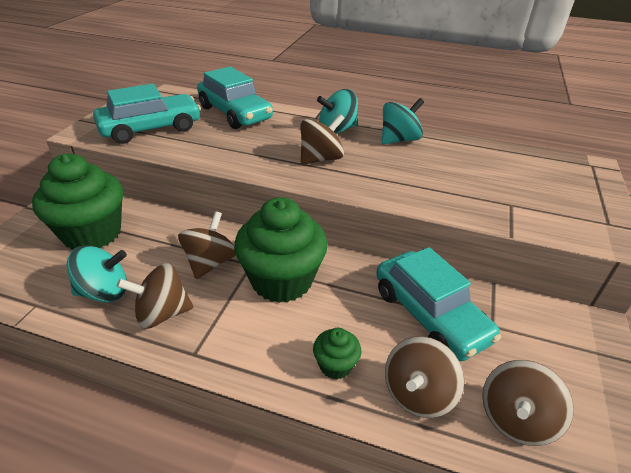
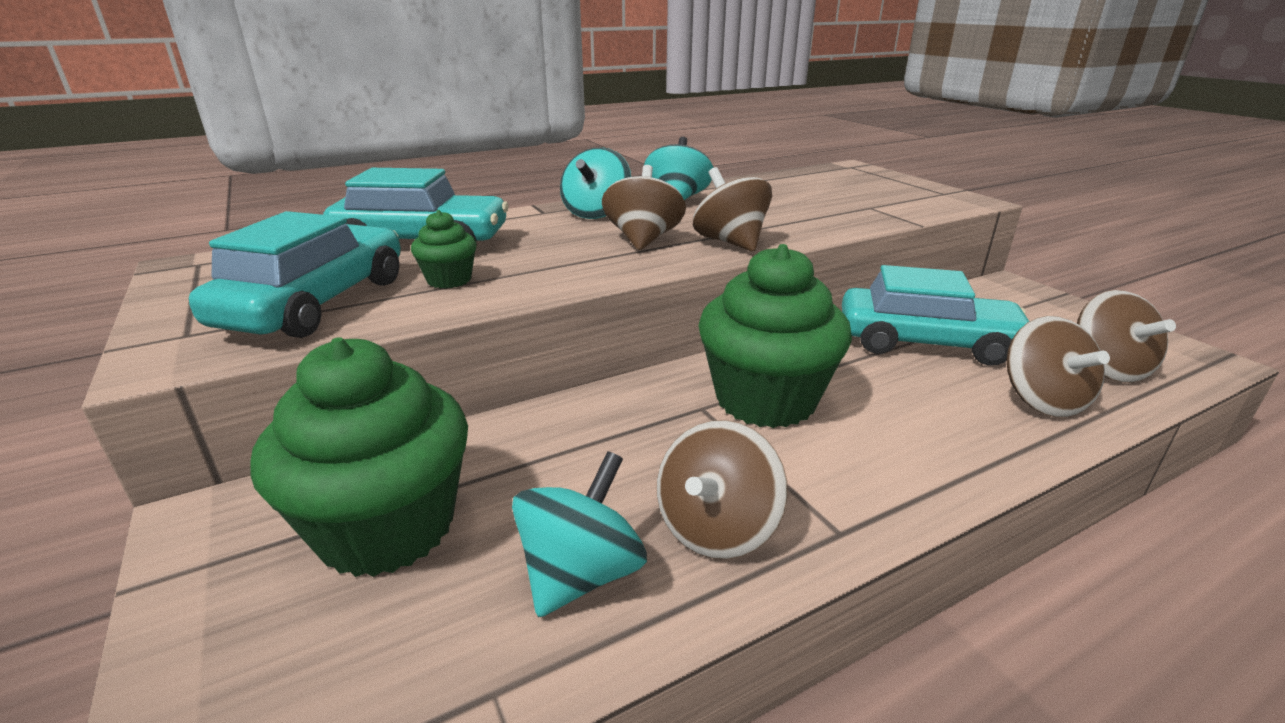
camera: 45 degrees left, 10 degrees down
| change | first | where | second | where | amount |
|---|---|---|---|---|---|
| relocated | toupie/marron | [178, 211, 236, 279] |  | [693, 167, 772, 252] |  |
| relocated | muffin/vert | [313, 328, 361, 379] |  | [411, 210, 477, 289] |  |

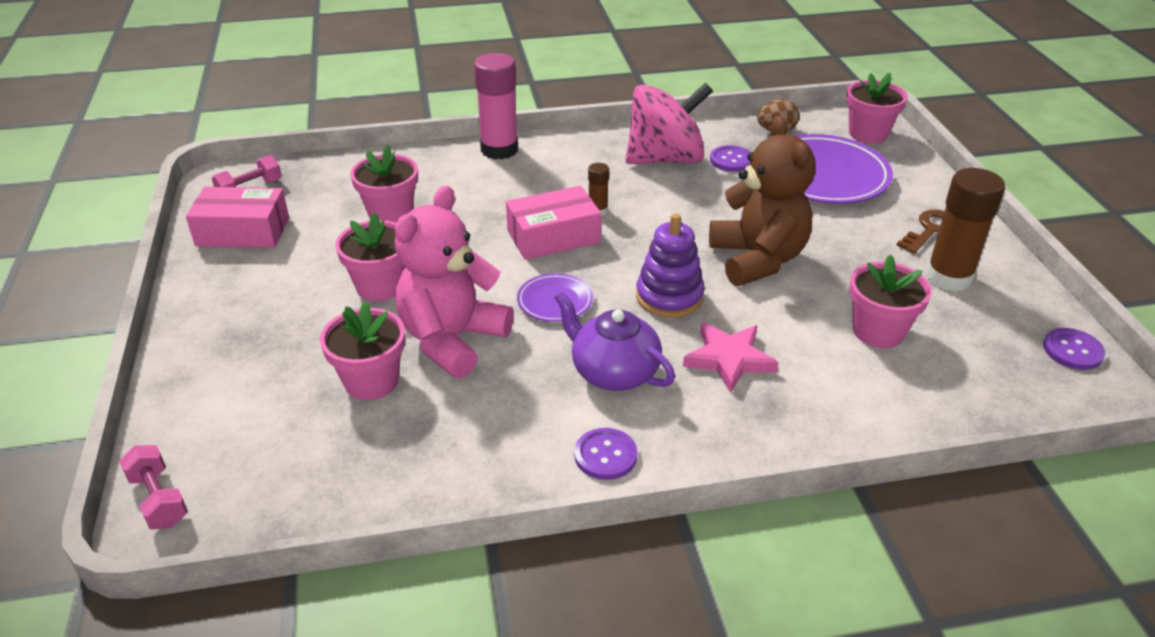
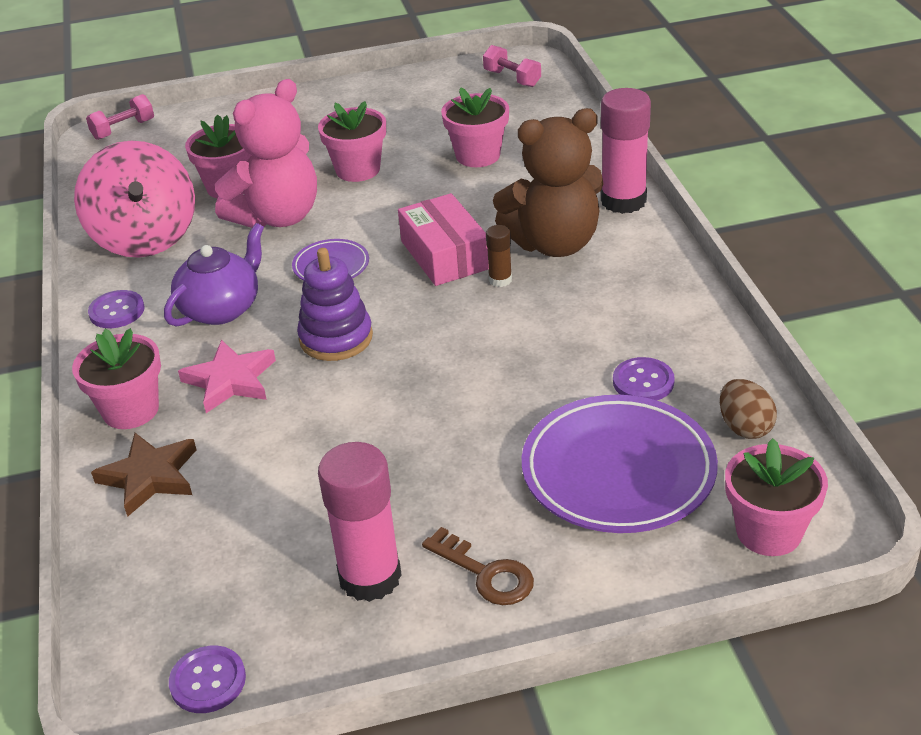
camera: 90 degrees right, 0 degrees up
| change | first | where | second | where | amount |
|---|---|---|---|---|---|
| missing | boîte/rose | [186, 187, 289, 248] |  |  |  |
| appeared |  |  | étoile/marron | [91, 433, 197, 517] |  |
| relocated | toupie/rose | [625, 83, 713, 164] |  | [74, 140, 195, 258] |  |
| relocated | ours en peluche/marron | [709, 116, 816, 286] |  | [493, 108, 604, 257] |  |
| relocated | pot de fleurs/rose | [849, 255, 932, 348] |  | [72, 328, 161, 429] |  |
| colour | bâton de colle/marron | [926, 168, 1005, 292] | bâton de colle/rose | [318, 442, 402, 602] |  |
| spun | ours en peluche/rose | [395, 186, 514, 379] |  | [215, 79, 317, 228] | 105 degrees clockwise |

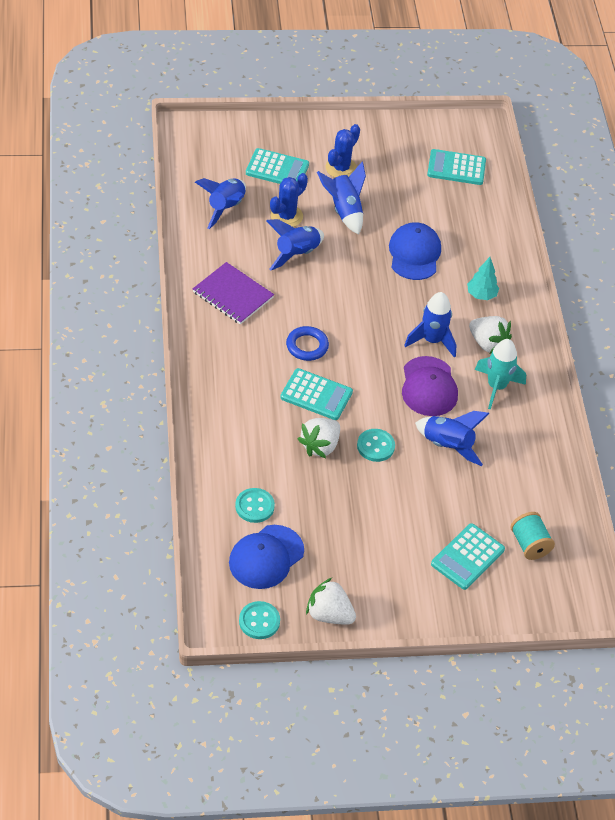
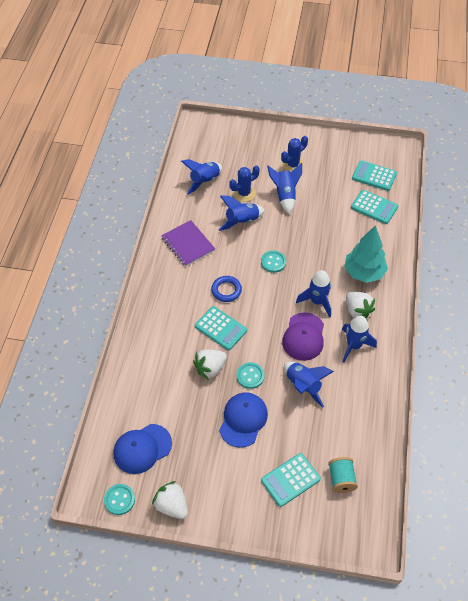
camera: 20 degrees right, 5 degrees up
| change | first | where | second | where | amount |
|---|---|---|---|---|---|
| relocated | bouton/turquoise | [235, 488, 275, 523] |  | [261, 250, 286, 273] |  |
| relocated | calculatrice/turquoise | [246, 148, 309, 184] |  | [351, 190, 398, 224] |  |
| relocated | casquette/bleu | [389, 222, 441, 280] |  | [219, 392, 268, 448] |  |
| colour | fusée/turquoise | [475, 339, 526, 410] | fusée/bleu | [342, 316, 377, 363] |  |
| size | arbre/turquoise | [467, 257, 499, 300] |  | [344, 225, 388, 283] | x1.82 |

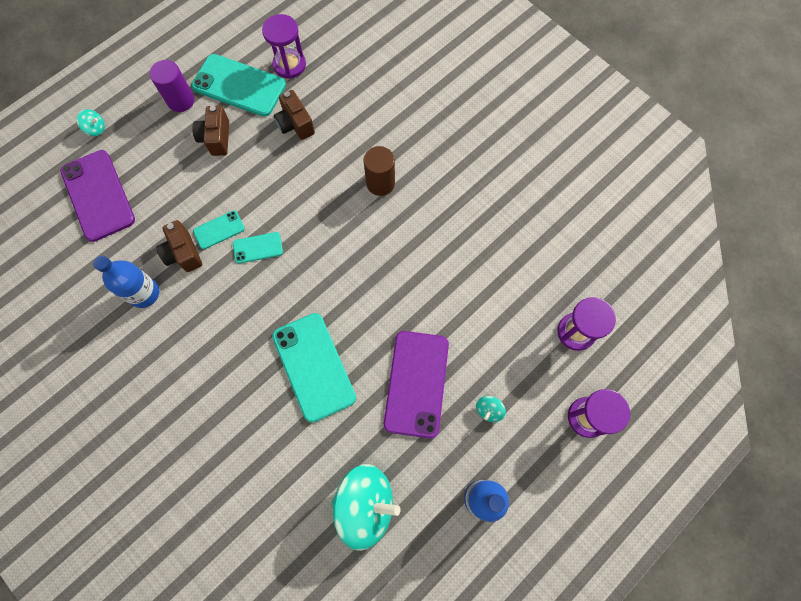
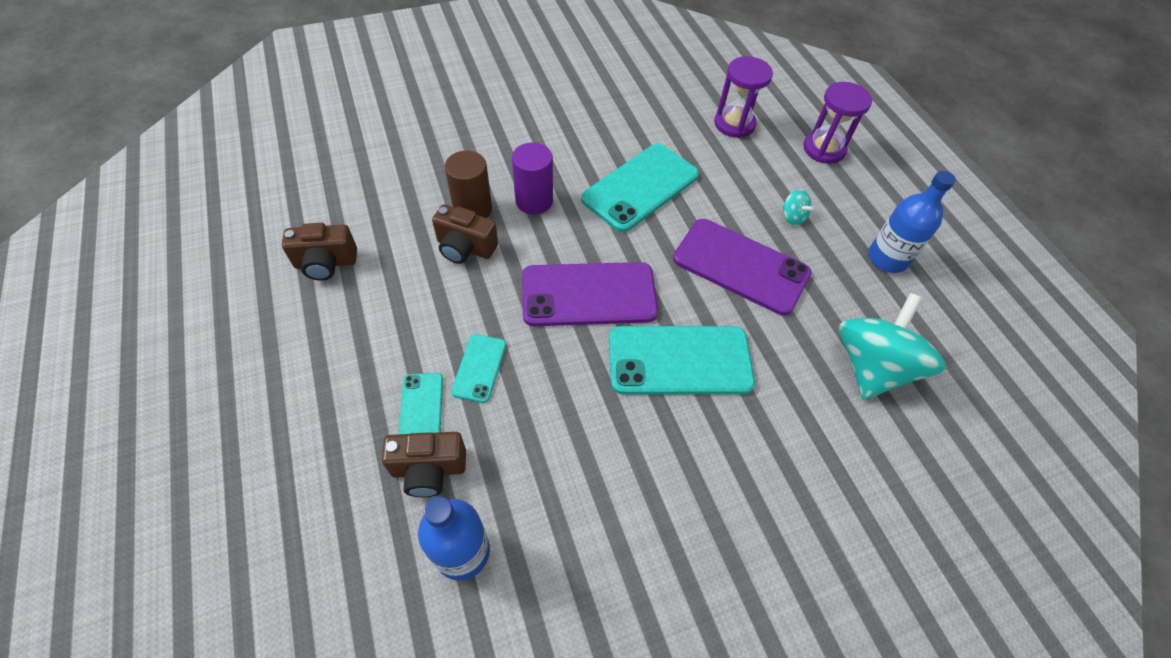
camera: 70 degrees left, 15 degrees down
| change | first | where | second | where | amount |
|---|---|---|---|---|---|
| missing | toupie/turquoise | [77, 109, 105, 136] |  |  |  |
| missing | sablier/violet | [262, 14, 306, 79] |  |  |  |
| relocated | téléphone/violet | [60, 150, 135, 242] |  | [522, 262, 658, 326] |  |
| relocated | cylindre/violet | [149, 60, 194, 112] |  | [512, 143, 553, 215] |  |
| relocated | téléphone/turquoise | [191, 54, 286, 117] |  | [581, 143, 699, 232] |  |
| relocated | appareil photo/marron | [192, 106, 229, 156] |  | [432, 204, 498, 264] |  |

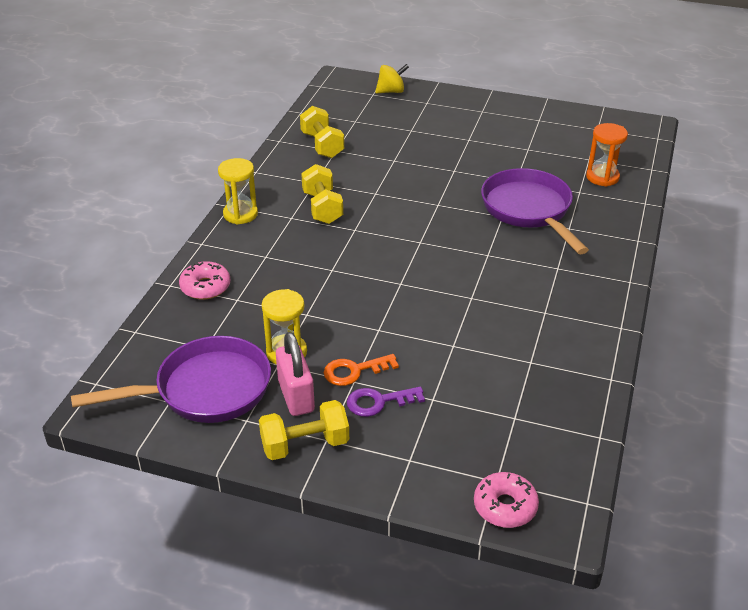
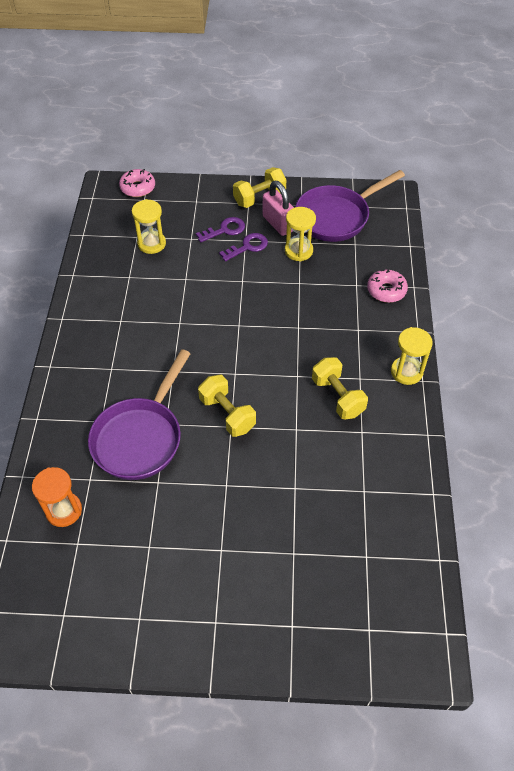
camera: 165 degrees right, 15 degrees up
| change | first | where | second | where | amount |
|---|---|---|---|---|---|
| missing | toupie/jaune | [375, 64, 409, 93] |  |  |  |
| appeared |  |  | sablier/jaune | [132, 199, 166, 254] |  |
| relocated | haltère/jaune | [300, 106, 344, 158] |  | [198, 375, 256, 437] |  |
| colour | clé/orange | [324, 354, 399, 386] | clé/violet | [219, 233, 268, 262] |  |
| spun | poêle/violet | [481, 168, 589, 254] |  | [88, 349, 191, 480] | 60 degrees clockwise |

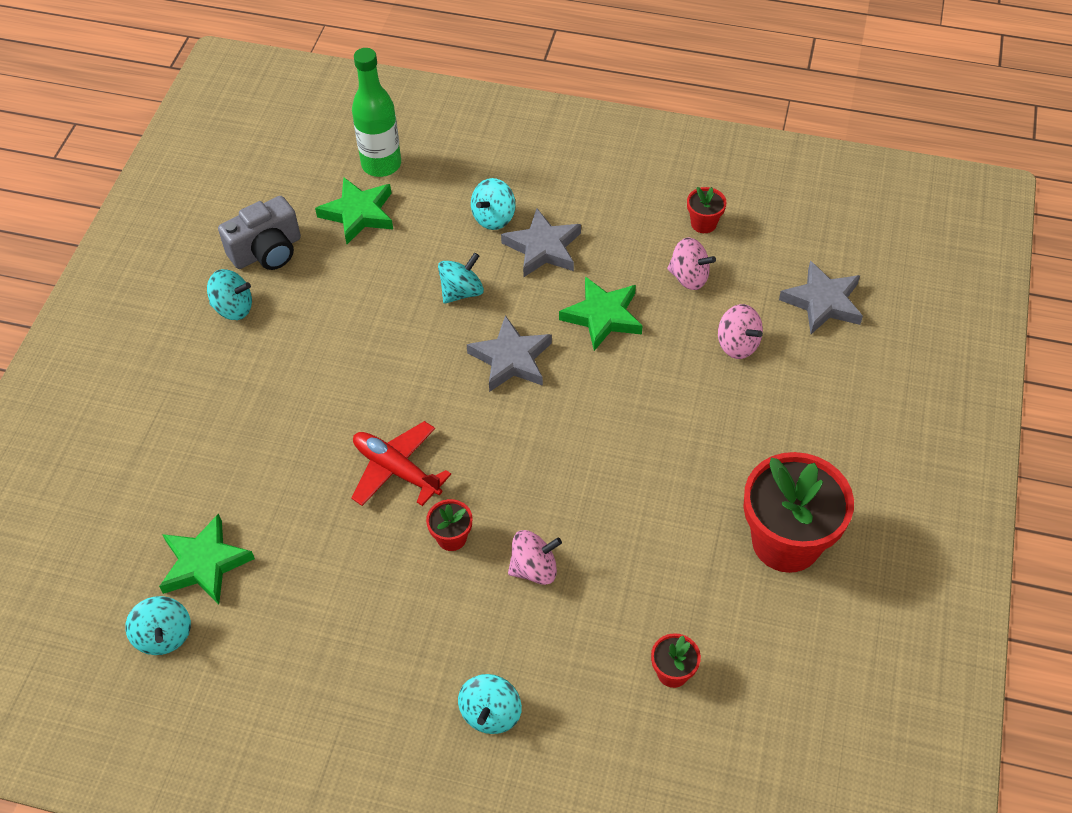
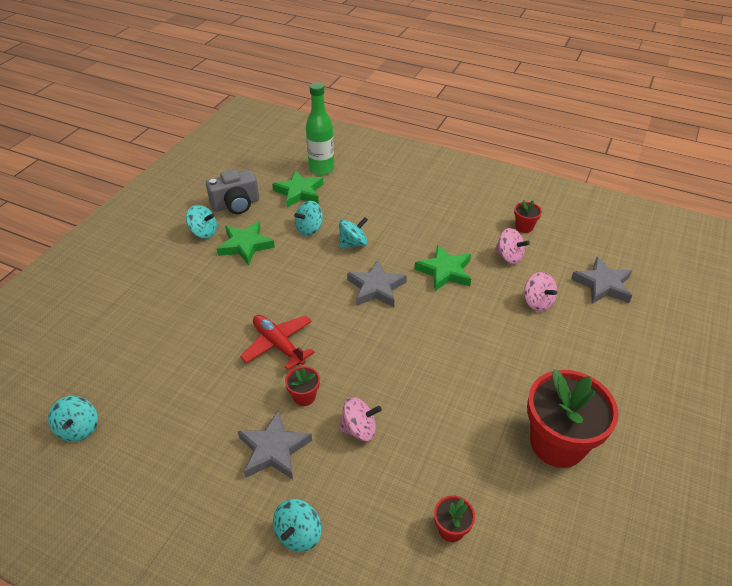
camera: 10 degrees right, 10 degrees down
| change | first | where | second | where | amount |
|---|---|---|---|---|---|
| relocated | étoile/vert | [159, 513, 255, 604] |  | [217, 221, 275, 265] |  |
| relocated | toupie/turquoise | [471, 178, 516, 230] |  | [294, 201, 323, 236] |  |
| relocated | étoile/gris | [501, 208, 581, 277] |  | [238, 411, 312, 479] |  |

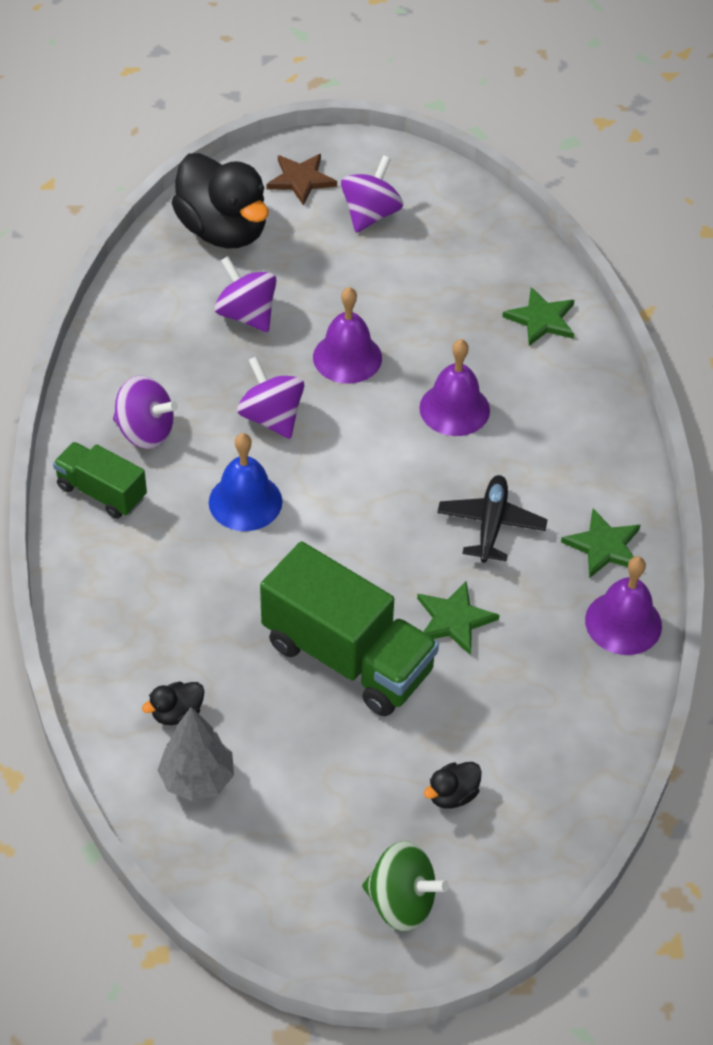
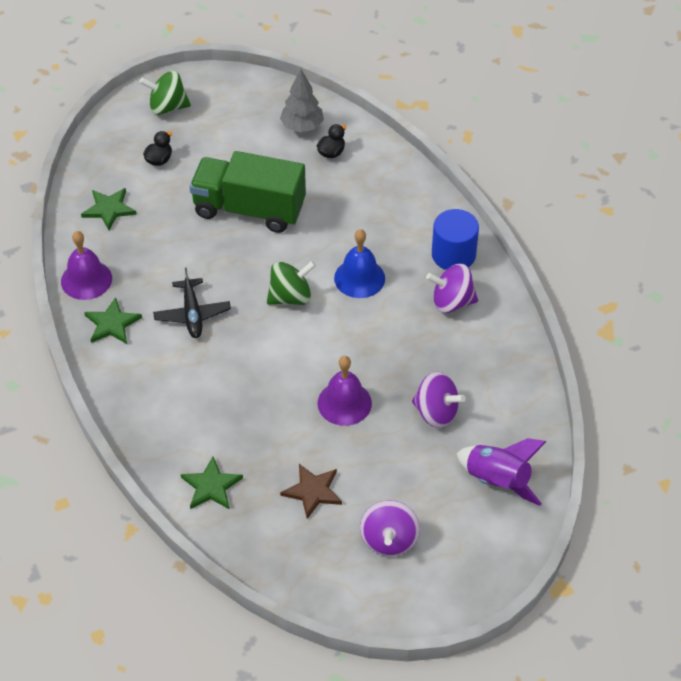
camera: 160 degrees right, 0 degrees up
| change | first | where | second | where | amount |
|---|---|---|---|---|---|
| missing | toupie/violet | [237, 356, 304, 439] |  |  |  |
| missing | cloche/violet | [419, 339, 490, 436] |  |  |  |
| appeared |  |  | toupie/vert | [267, 261, 316, 305] |  |
| relocated | étoile/marron | [266, 154, 337, 206] |  | [280, 464, 342, 519] |  |
| relocated | étoile/vert | [417, 581, 500, 655] |  | [81, 188, 137, 230] |  |
| exchanged | camion/vert | [53, 442, 147, 519] | cylindre/bleu | [432, 209, 479, 270] |  |
| exchanged | canard/noir | [172, 153, 269, 248] | fusée/violet | [456, 438, 546, 506] |  |

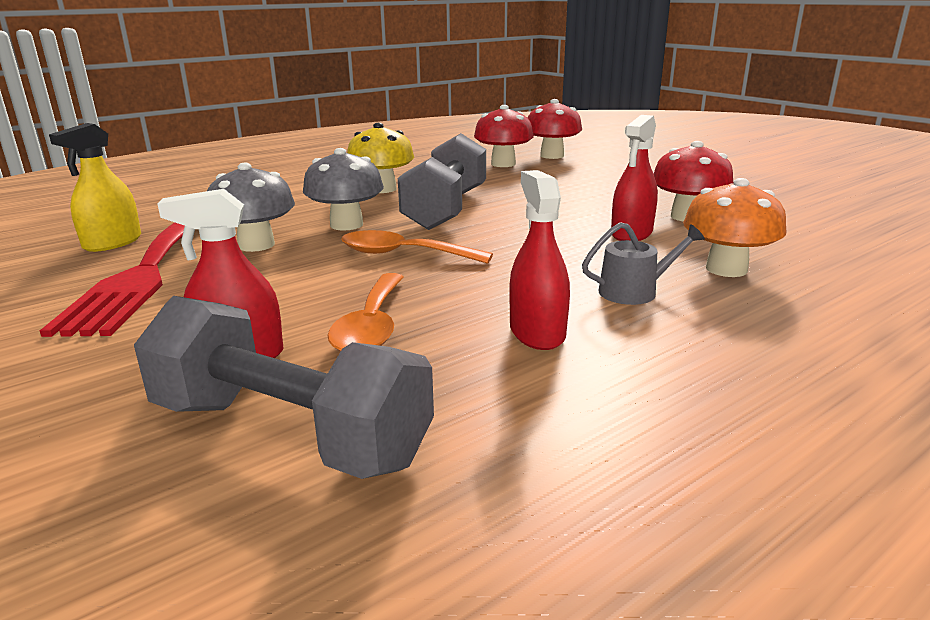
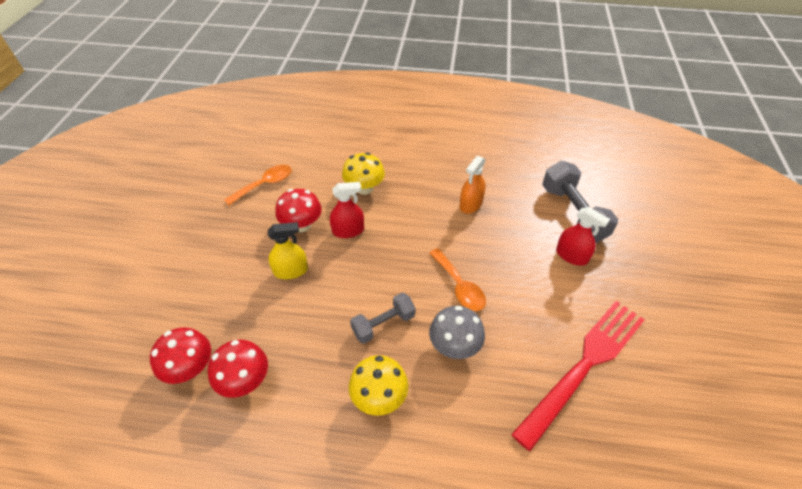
camera: 135 degrees left, 25 degrees up
| change | first | where | second | where | amount |
|---|---|---|---|---|---|
| missing | champignon/gris | [207, 163, 295, 252] |  |  |  |
| missing | arrosoir/gris | [582, 222, 705, 305] |  |  |  |
| relocated | vaporisateur/jaune | [49, 123, 141, 252] |  | [268, 222, 308, 279] |  |
| relocated | cuillère/orange | [327, 273, 404, 351] |  | [224, 165, 292, 205] |  |
| colour | vaporisateur/rouge | [509, 170, 570, 350] | vaporisateur/orange | [460, 156, 486, 214] |  |
| colour | champignon/orange | [683, 178, 787, 277] | champignon/jaune | [342, 152, 385, 195] |  |
| size | haltère/gris | [398, 133, 486, 230] |  | [350, 293, 416, 344] | x0.61 |

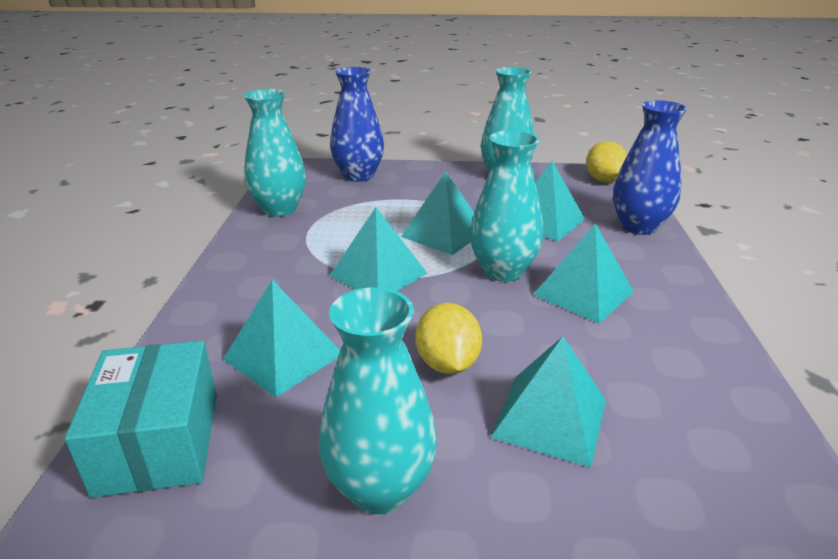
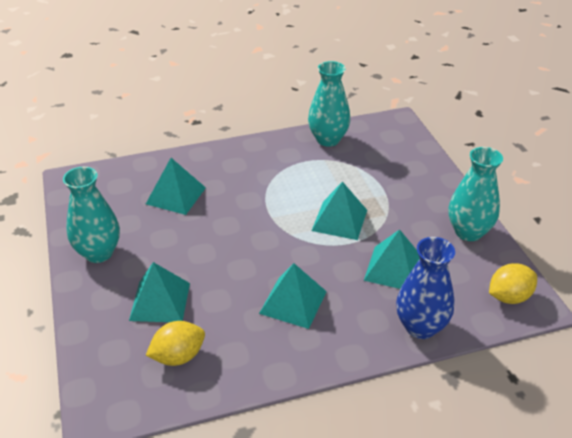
camera: 70 degrees right, 10 degrees up
| change | first | where | second | where | amount |
|---|---|---|---|---|---|
| missing | boîte/turquoise | [65, 341, 217, 498] |  |  |  |
| missing | vase/bleu | [330, 67, 384, 182] |  |  |  |
| missing | pyramide/turquoise | [330, 207, 427, 291] |  |  |  |
| missing | vase/turquoise | [470, 130, 543, 282] |  |  |  |
| relocated | citron/jaune | [415, 303, 482, 374] |  | [146, 321, 205, 366] |  |

